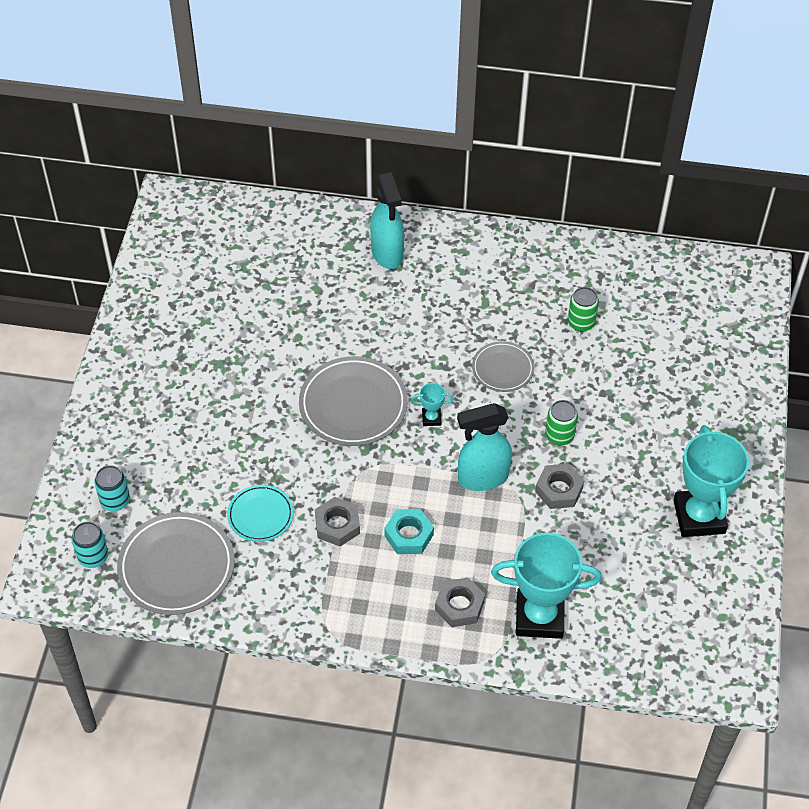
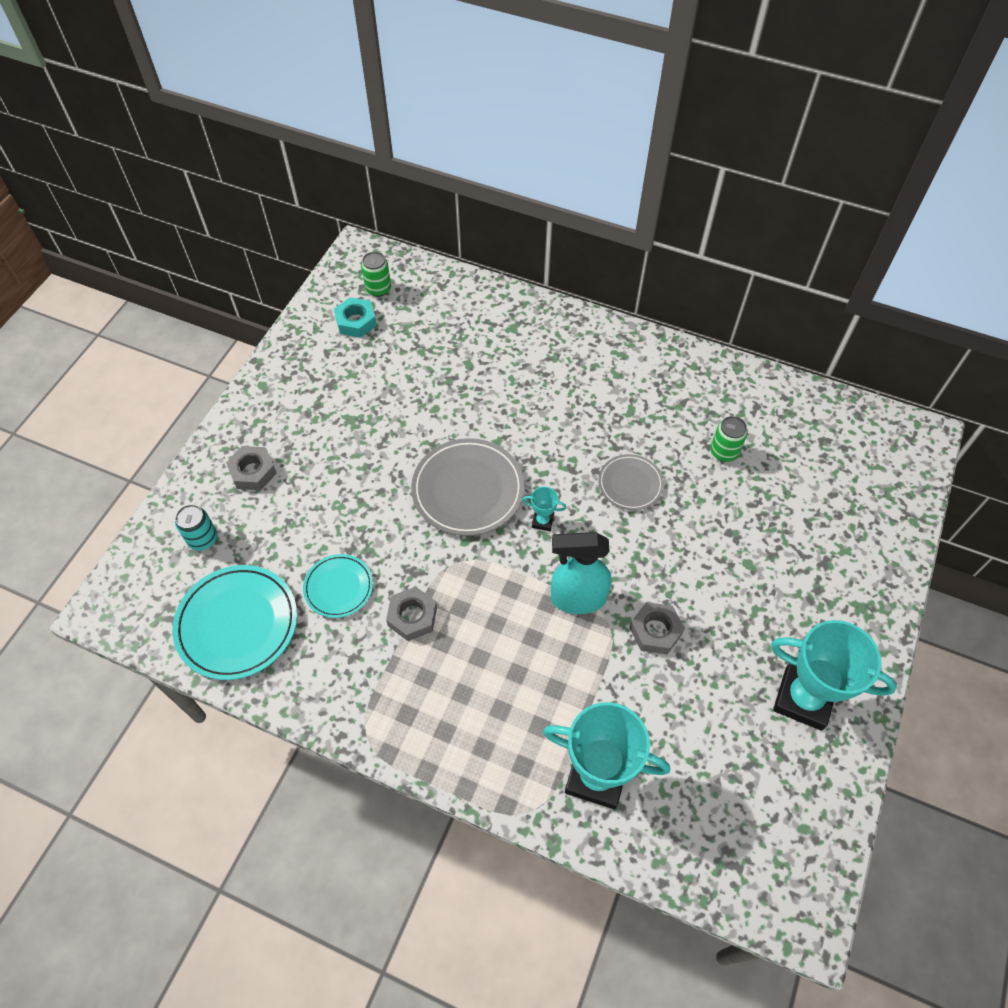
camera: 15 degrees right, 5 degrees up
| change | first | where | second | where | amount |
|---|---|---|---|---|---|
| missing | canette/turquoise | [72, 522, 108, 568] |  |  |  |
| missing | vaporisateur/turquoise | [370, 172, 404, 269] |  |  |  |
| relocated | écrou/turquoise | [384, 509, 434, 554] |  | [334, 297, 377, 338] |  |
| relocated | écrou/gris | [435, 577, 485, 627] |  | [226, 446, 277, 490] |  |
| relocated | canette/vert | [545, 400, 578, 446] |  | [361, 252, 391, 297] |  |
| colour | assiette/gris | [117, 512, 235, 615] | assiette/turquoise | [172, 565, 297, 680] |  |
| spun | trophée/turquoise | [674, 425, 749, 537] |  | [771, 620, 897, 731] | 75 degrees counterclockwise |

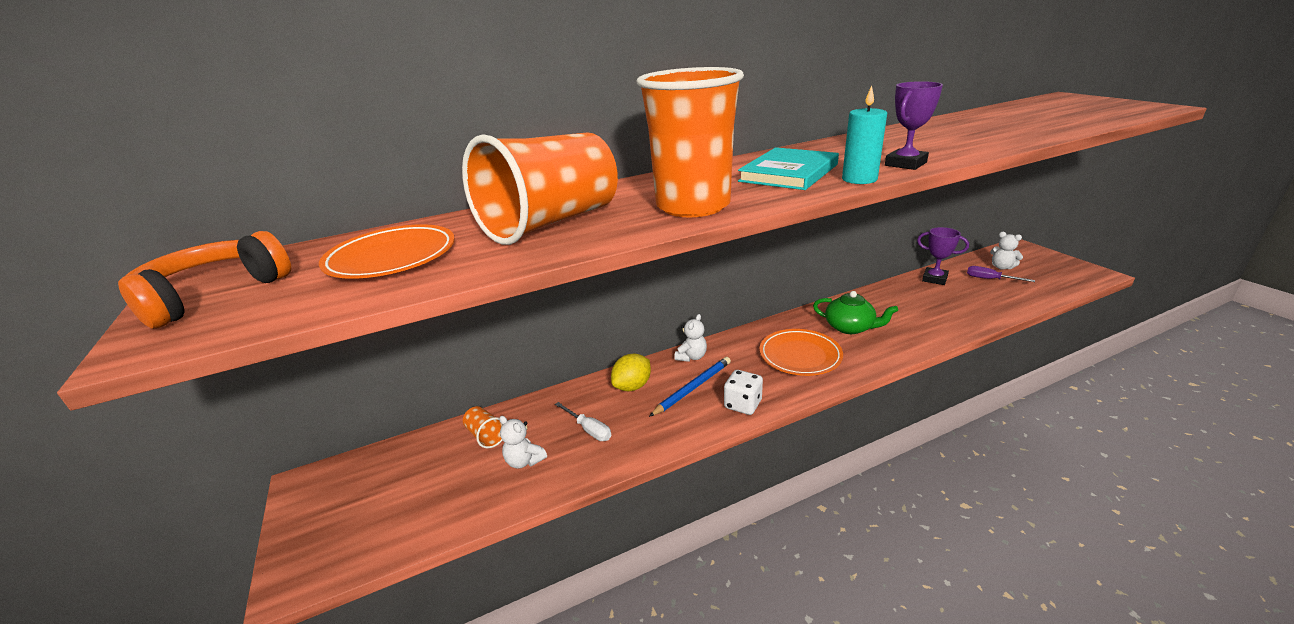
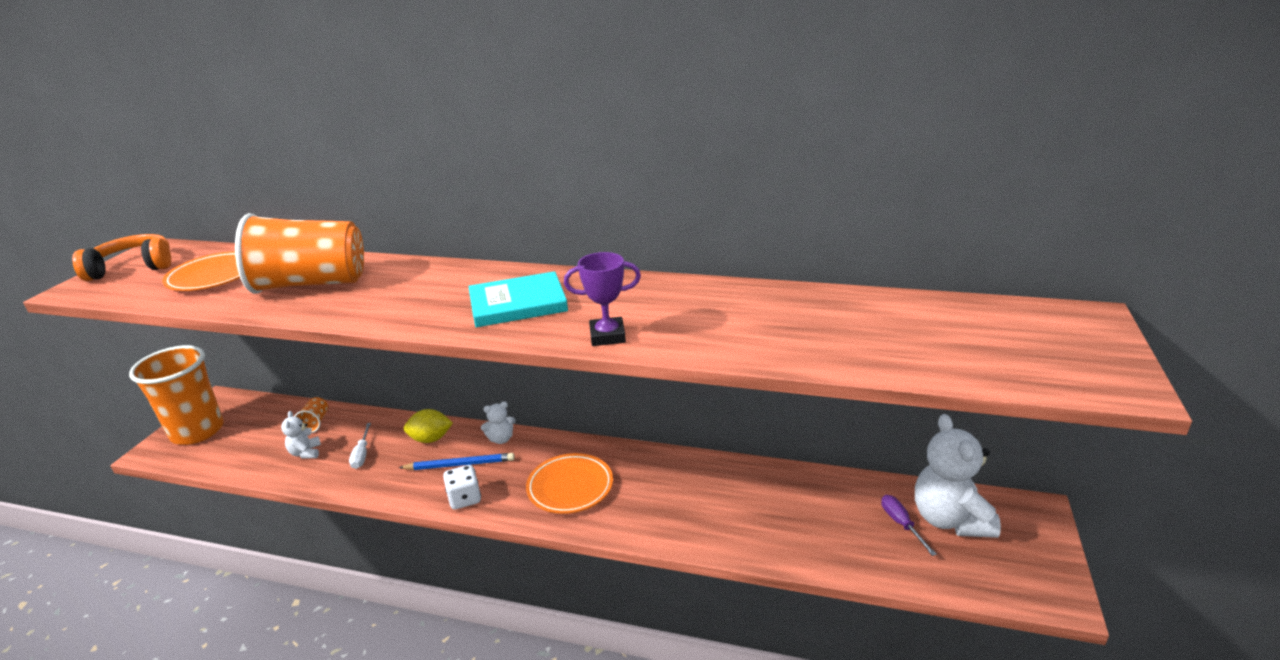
camera: 40 degrees right, 0 degrees up
| change | first | where | second | where | amount |
|---|---|---|---|---|---|
| missing | théière/vert | [813, 291, 898, 334] |  |  |  |
| missing | bougie/turquoise | [842, 86, 887, 184] |  |  |  |
| missing | trophée/violet | [917, 227, 969, 285] |  |  |  |
| relocated | gobelet/orange | [636, 67, 744, 217] |  | [129, 345, 224, 445] |  |
| size | ours en peluche/blanc | [990, 232, 1023, 270] |  | [915, 414, 1001, 538] | x2.06 |

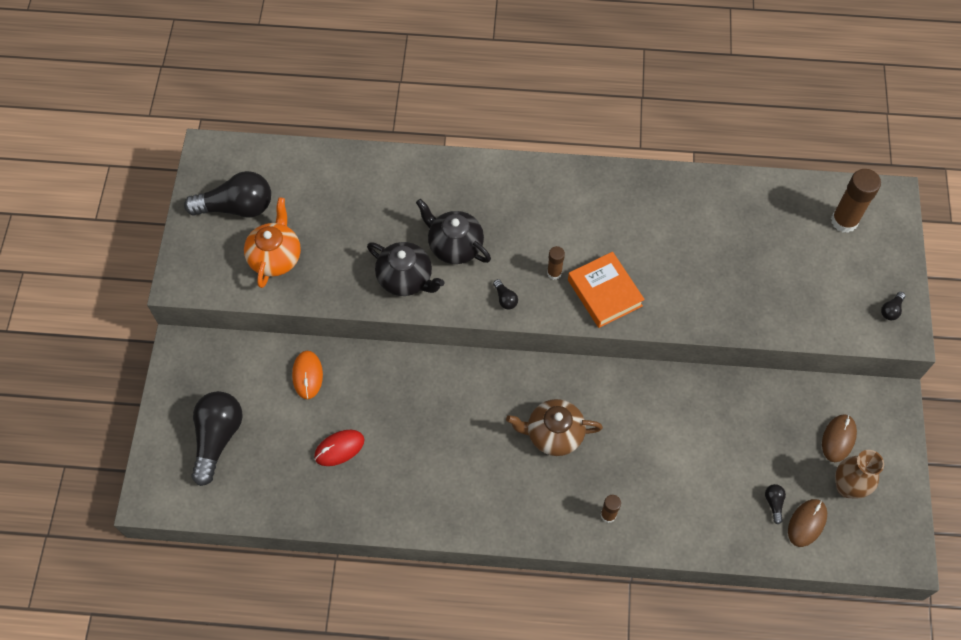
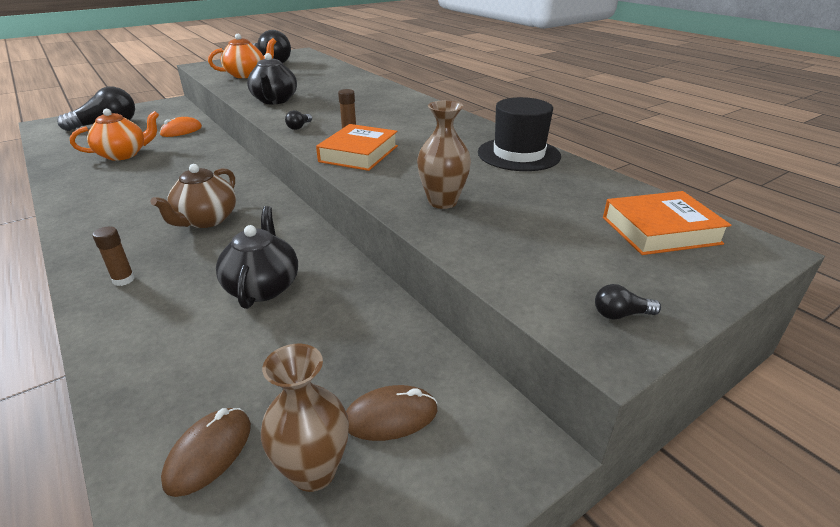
camera: 50 degrees right, 30 degrees down
| change | first | where | second | where | amount |
|---|---|---|---|---|---|
| missing | ampoule/noir | [765, 484, 786, 524] |  |  |  |
| appeared |  |  | vase/marron | [417, 101, 471, 209] |  |
| appeared |  |  | chapeau/noir | [478, 97, 561, 171] |  |
| relocated | théière/noir | [416, 199, 491, 264] |  | [216, 206, 298, 309] |  |
| exchanged | souris/rouge | [314, 430, 364, 466] | théière/orange | [70, 109, 159, 161] |  |
| exchanged | bâton de colle/marron | [831, 169, 881, 233] | livre/orange | [603, 191, 732, 255] |  |
| spun | théière/marron | [506, 399, 603, 456] |  | [151, 164, 236, 228] | 120 degrees counterclockwise |
| spun | souris/marron | [788, 499, 827, 547] |  | [161, 408, 251, 497] | 60 degrees counterclockwise |

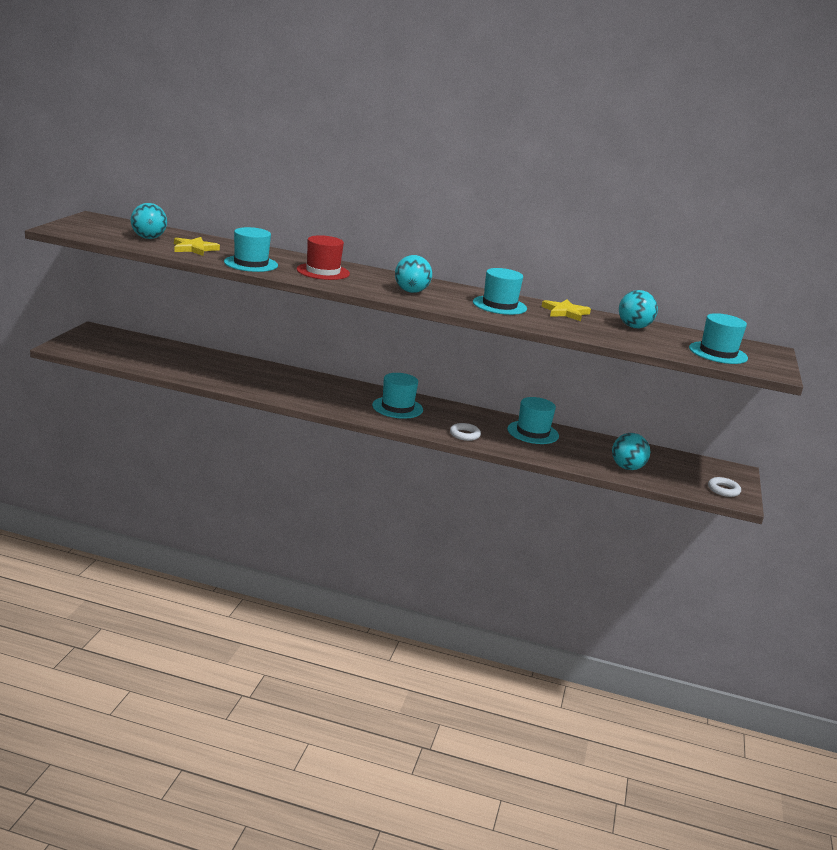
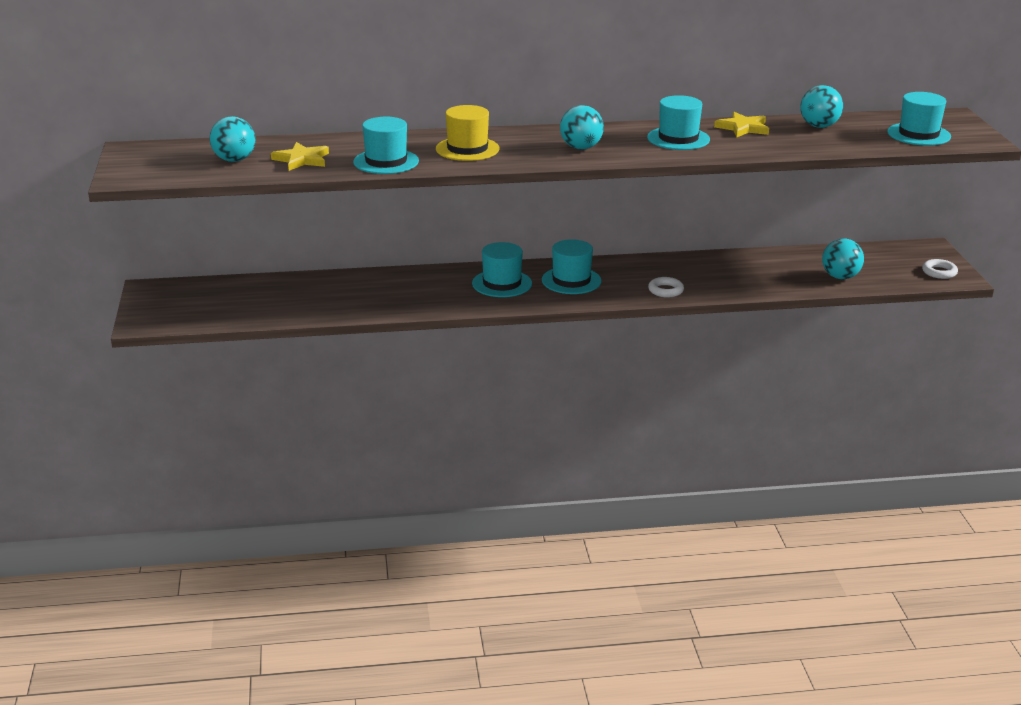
camera: 20 degrees left, 5 degrees up
| change | first | where | second | where | amount |
|---|---|---|---|---|---|
| relocated | chapeau/turquoise | [507, 397, 559, 444] |  | [472, 242, 532, 297] |  |
| colour | chapeau/rouge | [297, 235, 350, 280] | chapeau/jaune | [436, 105, 500, 161] |  |

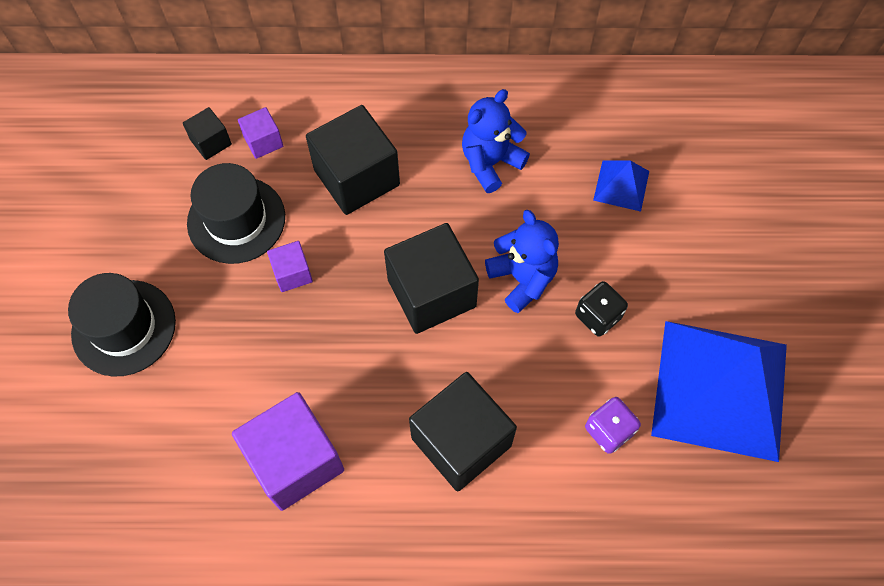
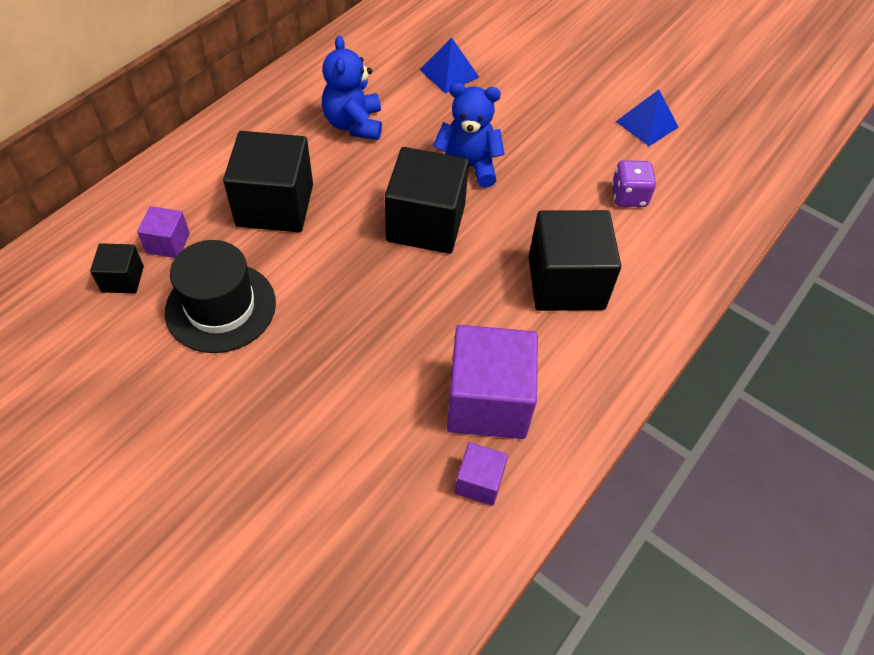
camera: 55 degrees left, 10 degrees down
| change | first | where | second | where | amount |
|---|---|---|---|---|---|
| missing | chapeau/noir | [68, 273, 176, 376] |  |  |  |
| missing | dé/noir | [575, 281, 628, 337] |  |  |  |
| relocated | cube/violet | [267, 241, 313, 292] |  | [455, 442, 508, 506] |  |
| size | pyramide/bleu | [651, 321, 787, 462] |  | [616, 89, 678, 146] | x0.43 |

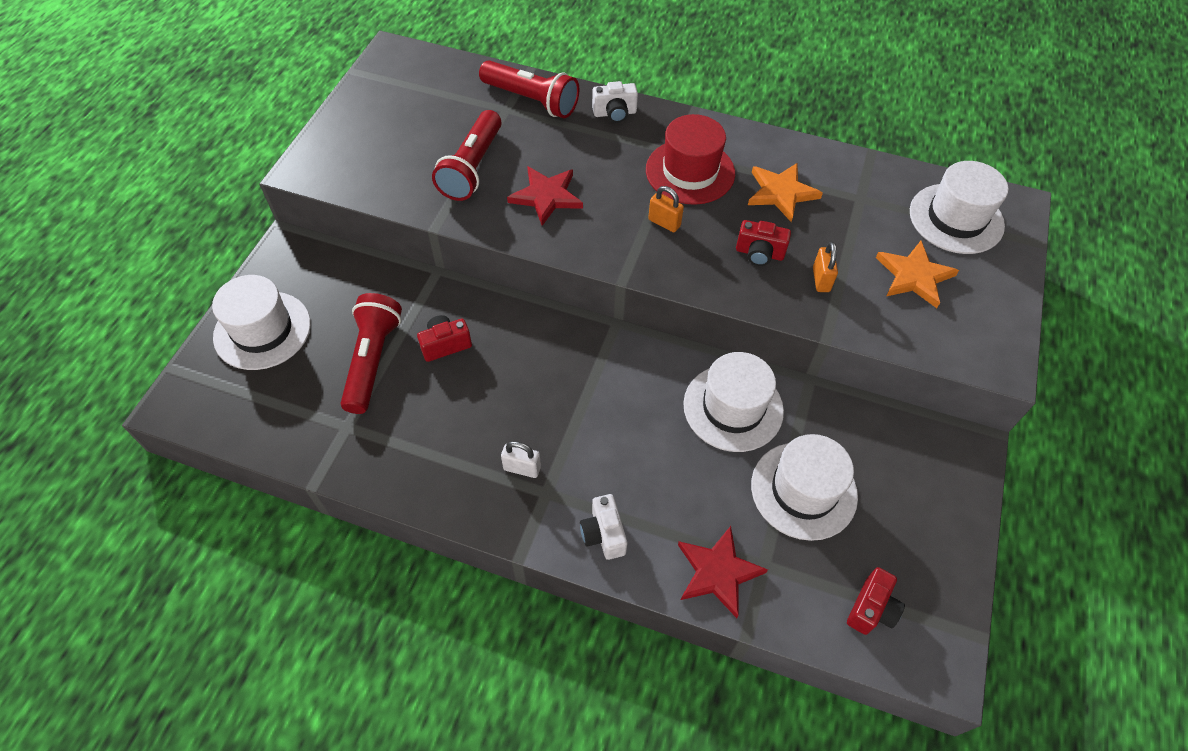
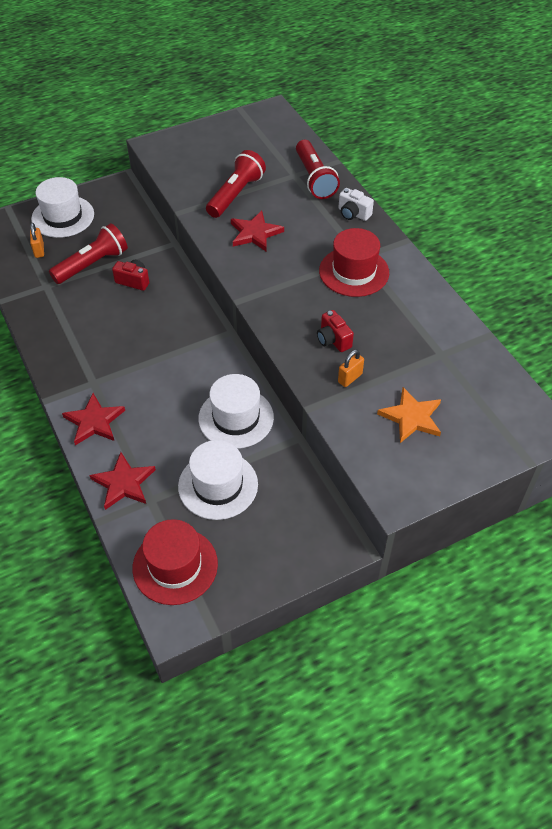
camera: 45 degrees right, 5 degrees down
| change | first | where | second | where | amount |
|---|---|---|---|---|---|
| missing | cadenas/blanc | [501, 441, 541, 478] |  |  |  |
| missing | étoile/orange | [748, 163, 823, 222] |  |  |  |
| missing | chapeau/blanc | [910, 161, 1008, 254] |  |  |  |
| relocated | cadenas/orange | [648, 186, 684, 232] |  | [30, 223, 44, 258] |  |
| exchanged | appareil photo/blanc | [580, 494, 627, 560] | étoile/rouge | [62, 393, 125, 445] |  |
| exchanged | appareil photo/rouge | [847, 567, 905, 635] | chapeau/rouge | [133, 519, 218, 605] |  |
| spun | lampe de poche/rouge | [432, 110, 502, 201] |  | [206, 150, 266, 218] | 150 degrees clockwise |

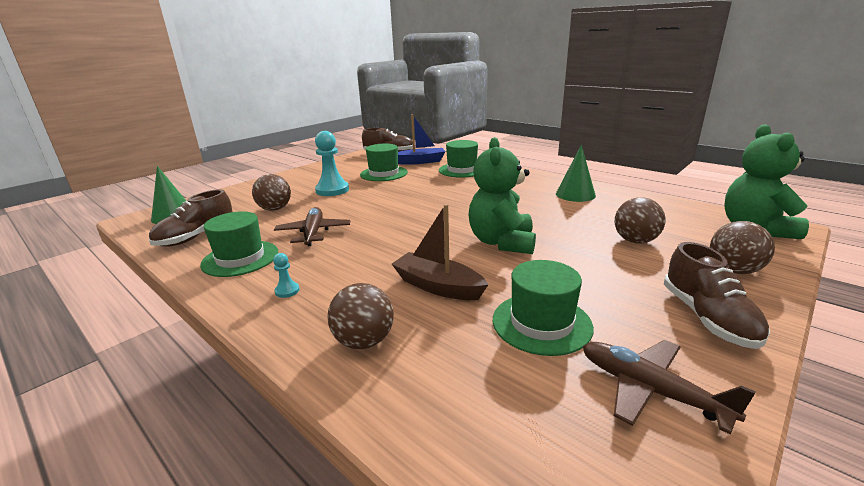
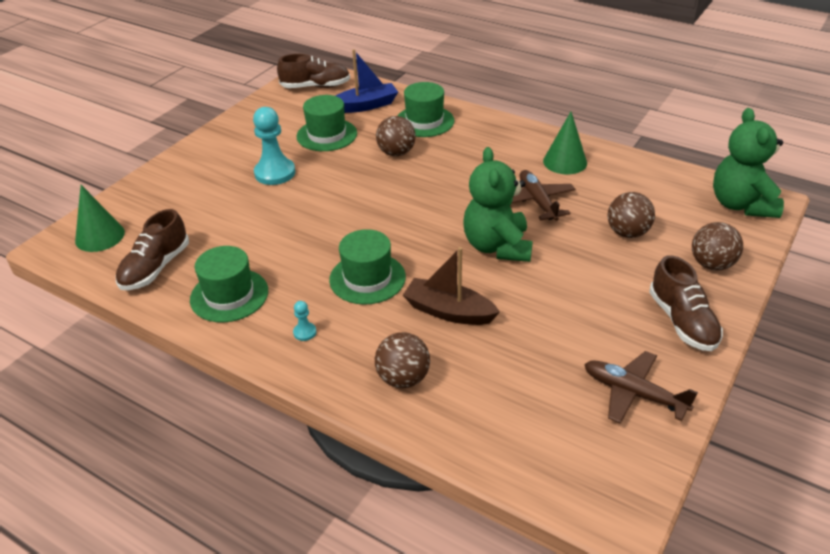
camera: 10 degrees left, 15 degrees up
| change | first | where | second | where | amount |
|---|---|---|---|---|---|
| relocated | balle/marron | [252, 174, 291, 211] |  | [376, 116, 416, 156] |  |
| relocated | avion/marron | [274, 207, 350, 246] |  | [512, 170, 576, 221] |  |
| relocated | chapeau/vert | [493, 260, 594, 356] |  | [329, 229, 406, 305] |  |

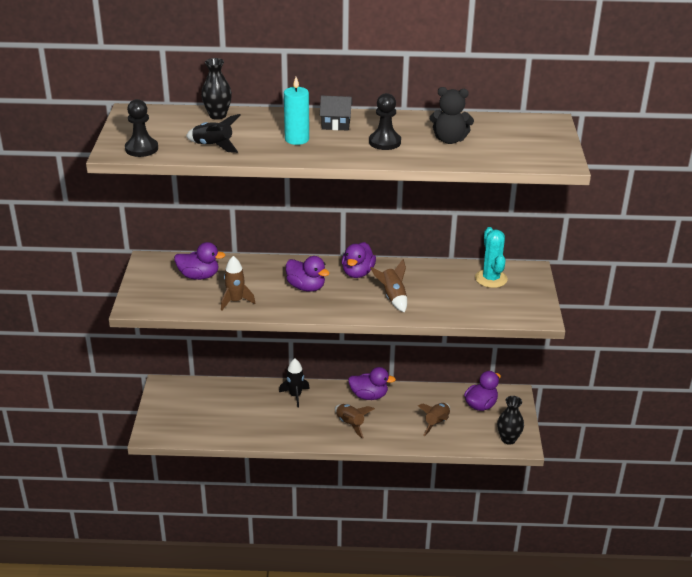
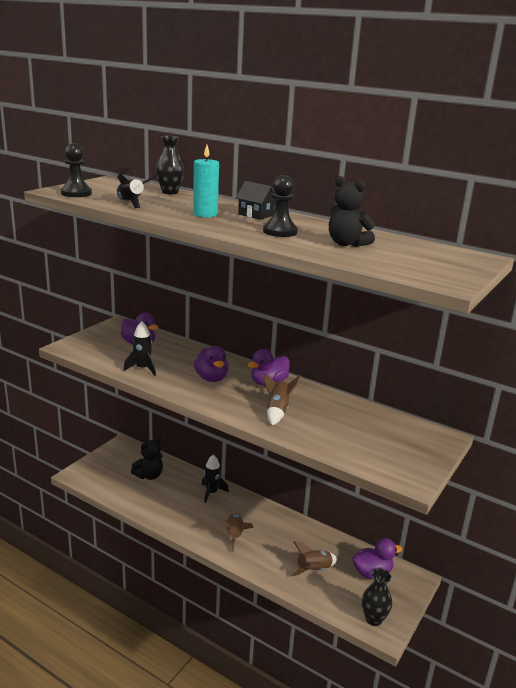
camera: 30 degrees right, 10 degrees down
| change | first | where | second | where | amount |
|---|---|---|---|---|---|
| missing | canard/violet | [348, 367, 396, 400] |  |  |  |
| missing | cactus/turquoise | [475, 227, 508, 288] |  |  |  |
| appeared |  |  | ours en peluche/noir | [131, 437, 163, 480] |  |
| colour | fusée/marron | [221, 256, 256, 311] | fusée/noir | [123, 321, 156, 376] |  |

